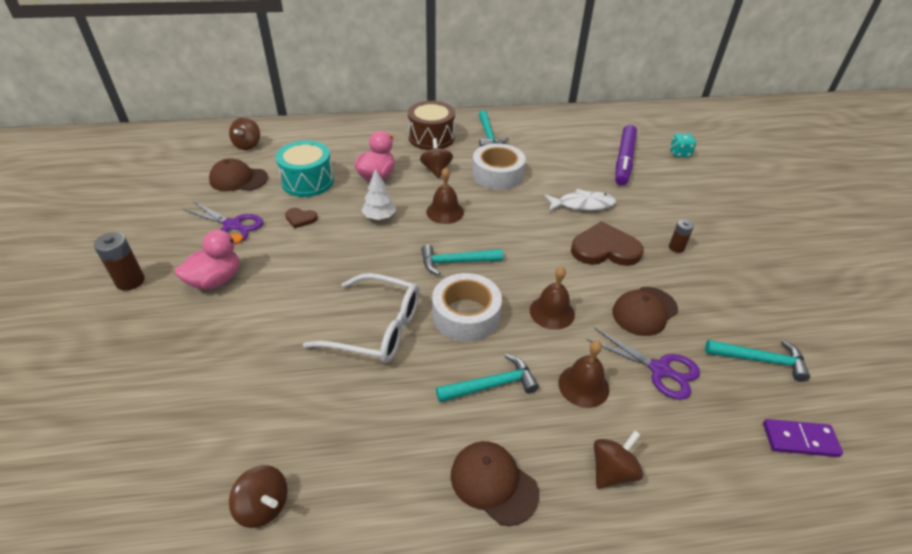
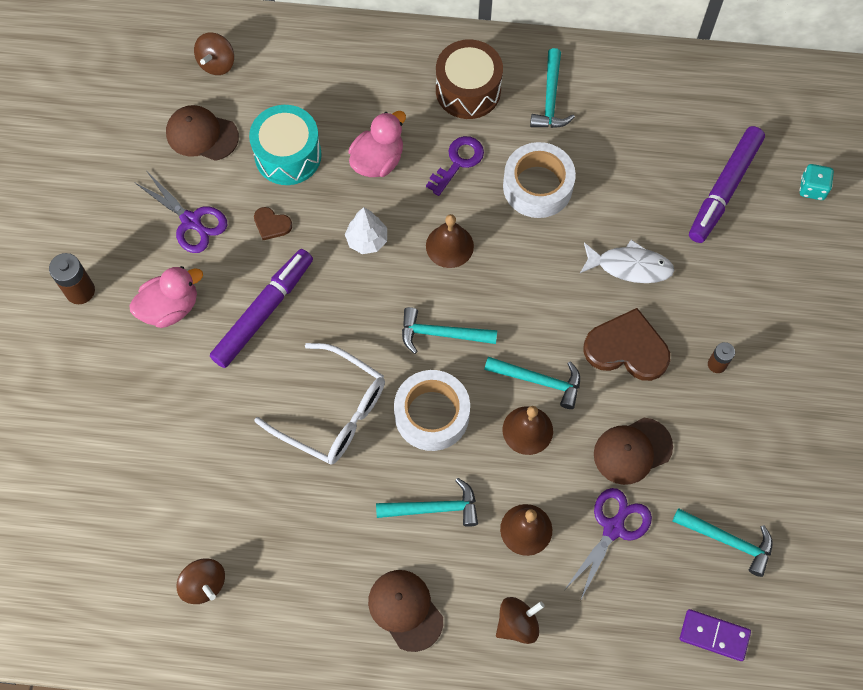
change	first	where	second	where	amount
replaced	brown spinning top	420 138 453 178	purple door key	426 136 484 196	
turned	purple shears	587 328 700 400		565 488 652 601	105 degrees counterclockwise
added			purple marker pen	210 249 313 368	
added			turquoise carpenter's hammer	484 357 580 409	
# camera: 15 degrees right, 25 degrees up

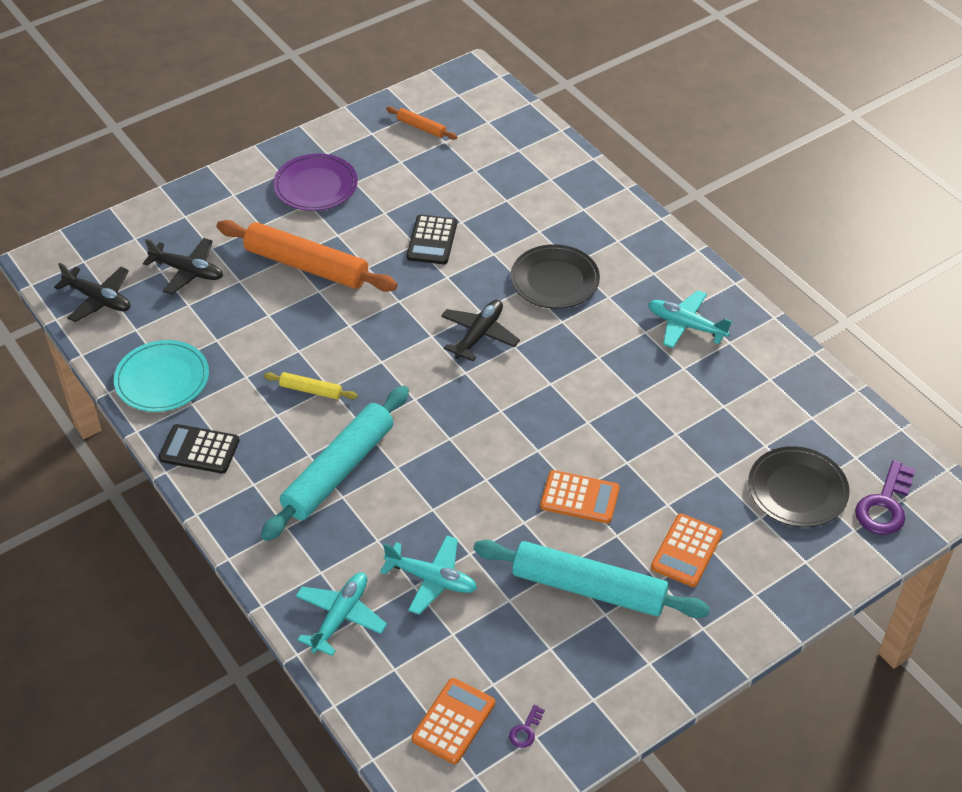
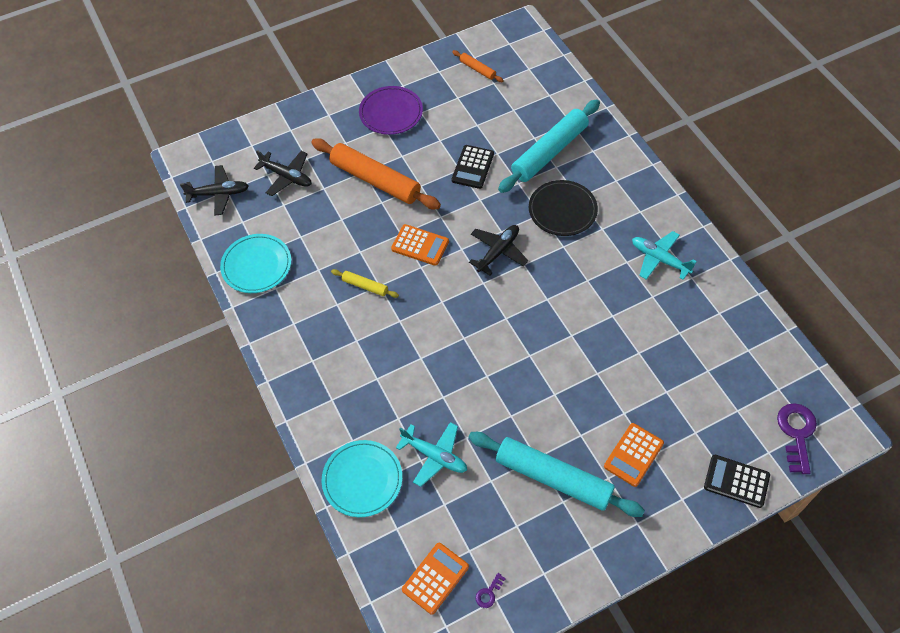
change	first	where	second	where	amount
turned	jet-black plane	54 263 130 322		180 165 249 216	45 degrees counterclockwise
moved	jet-black calculator	159 424 240 474		704 455 770 508	
moved	turquoise rolling pin	261 386 409 541		498 99 600 193	
replaced	turquoise plane	296 573 387 656	turquoise flat dish	322 440 402 517	
moved	bright orange calculator	540 470 620 523		391 224 449 266	
removed	jet-black flat dish	748 446 849 527			
turned	purple door key	855 460 916 535		777 403 817 474	150 degrees clockwise
# camera: 10 degrees right, 10 degrees up

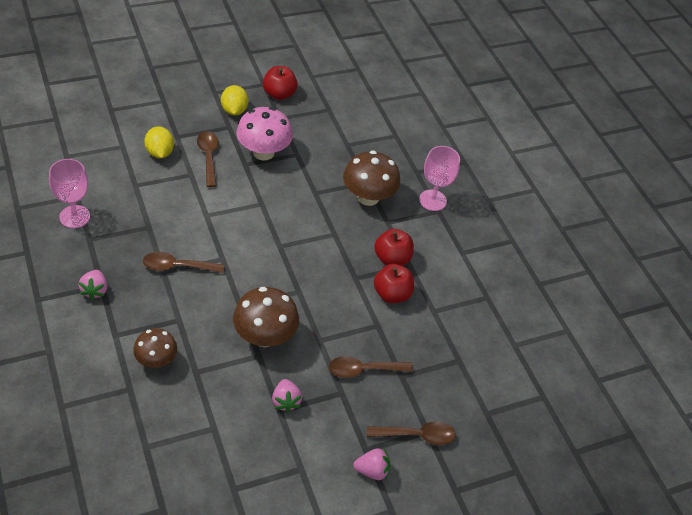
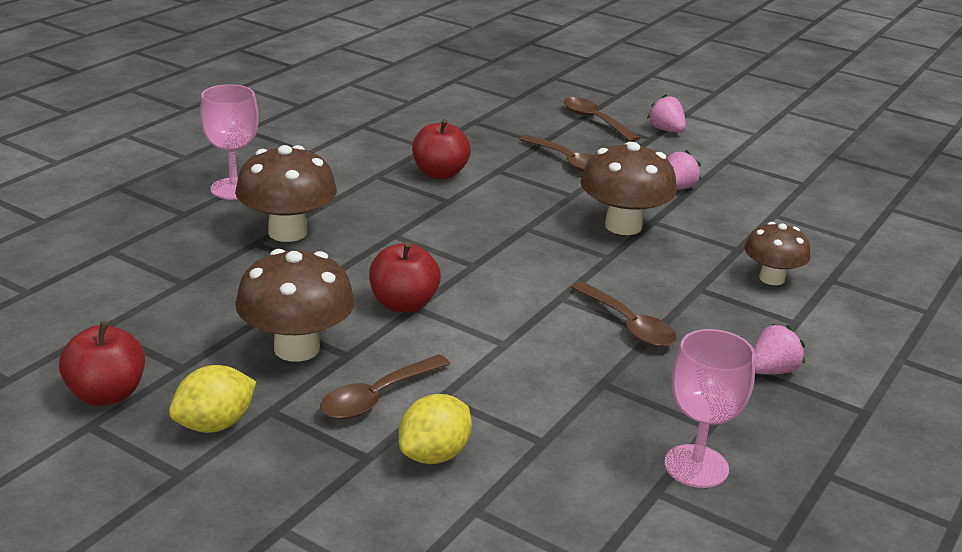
change	first	where	second	where	amount
recoloured	pink fungus	236 107 293 160	brown fungus	235 249 355 362	
moved	crimson apple fruit	374 229 414 266		369 242 441 313	
# camera: 120 degrees left, 20 degrees down

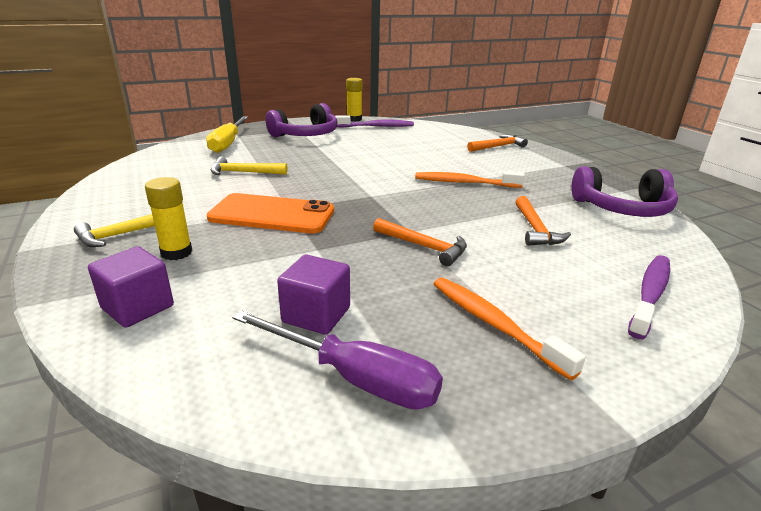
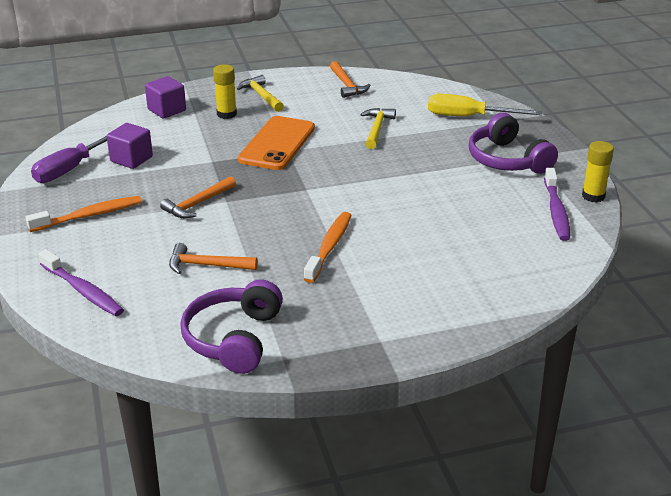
change	first	where	second	where	amount
moved	bright orange carpenter's hammer	467 135 528 152		330 61 371 98	
# camera: 100 degrees right, 5 degrees up

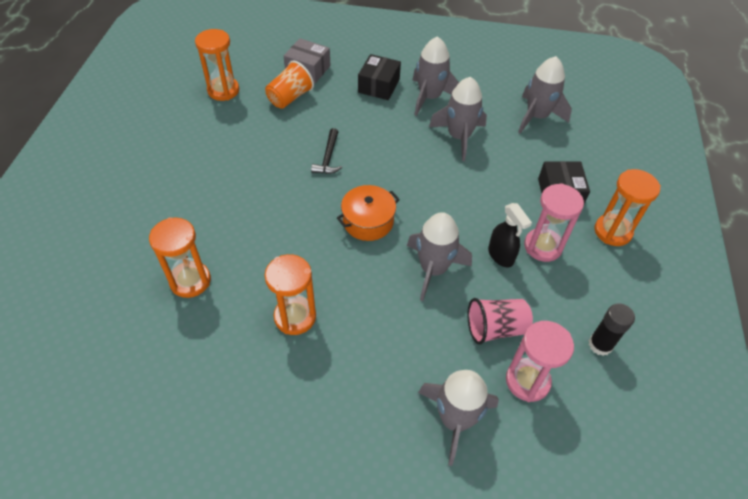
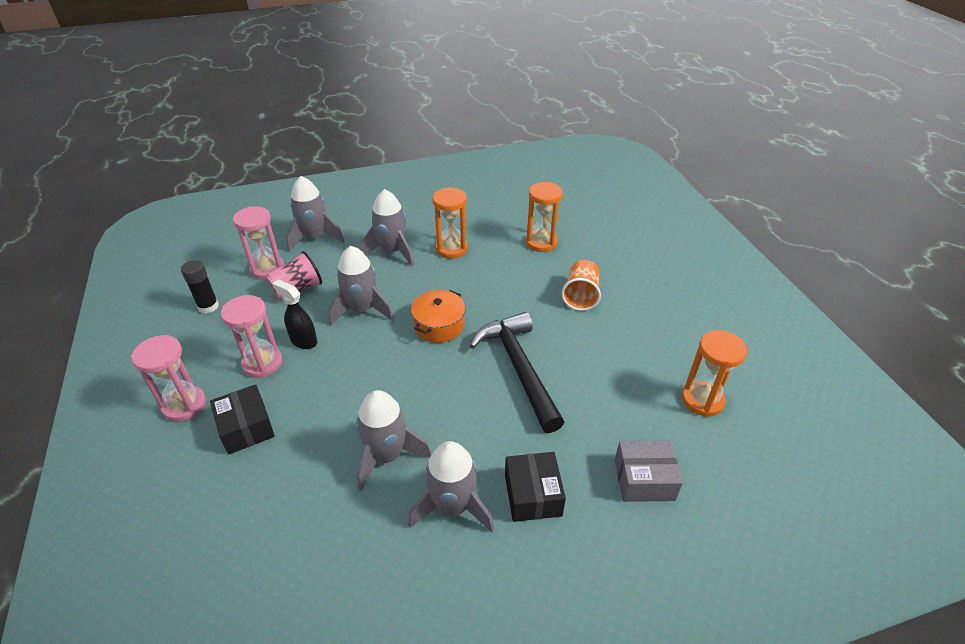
change	first	where	second	where	amount
moved	bright orange tumbler	265 61 314 109		561 260 601 311	
resized	jet-black carpenter's hammer	311 128 342 174		469 312 564 433	x2.11
moved	grey spaceship	518 56 572 133		360 189 414 266	
recoloured	bright orange sand timer	595 169 661 246	pink sand timer	131 335 206 422	
# camera: 155 degrees right, 10 degrees down

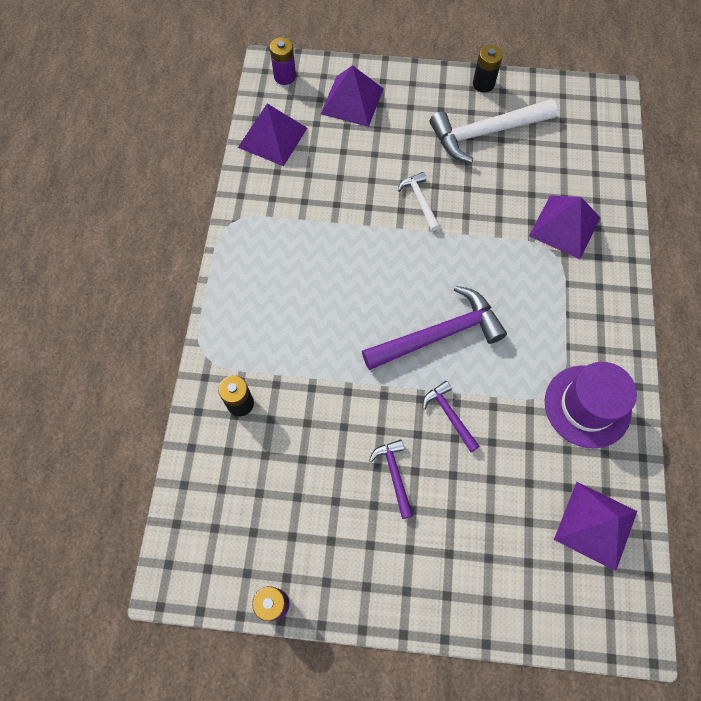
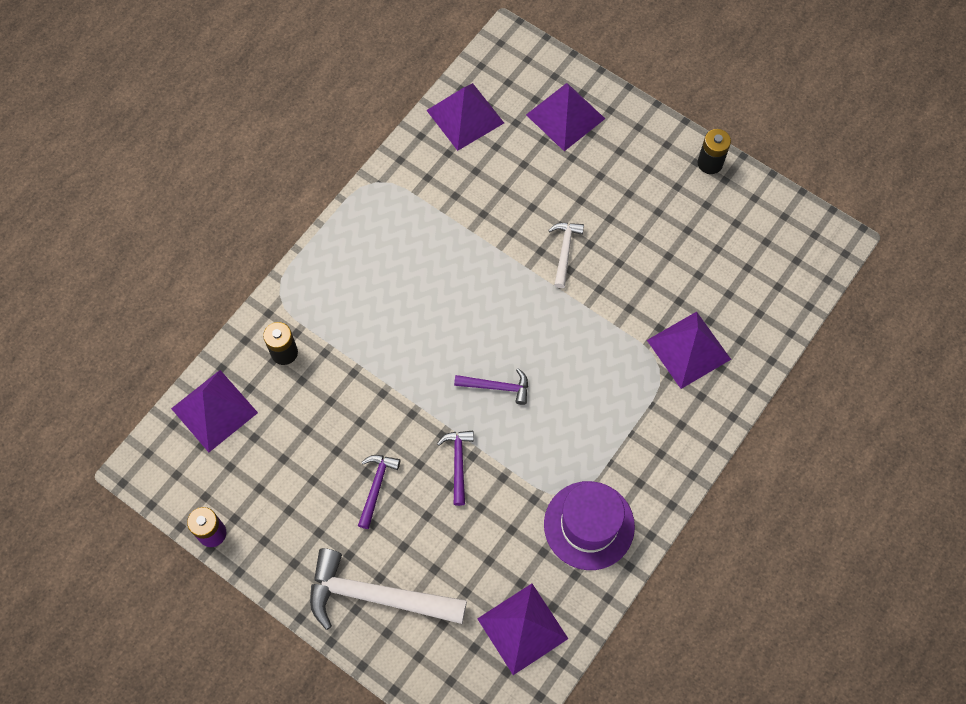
change	first	where	second	where	amount
removed	purple AA battery	270 37 296 85			
resized	purple carpenter's hammer	362 286 507 370		454 368 528 405	x0.50
moved	pure white carpenter's hammer	430 99 557 163		310 548 467 630	
added			purple pyramid	171 370 258 452	
# camera: 30 degrees right, 0 degrees up

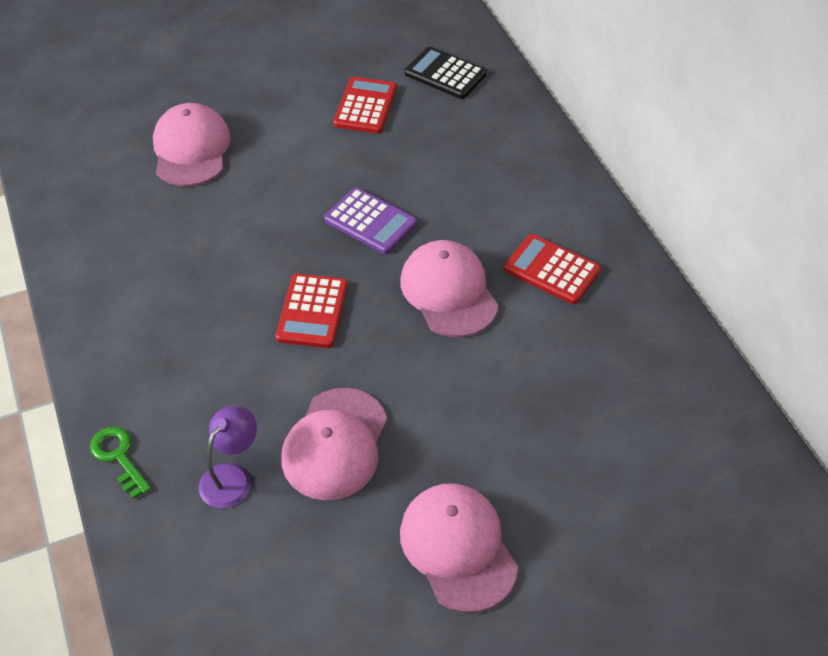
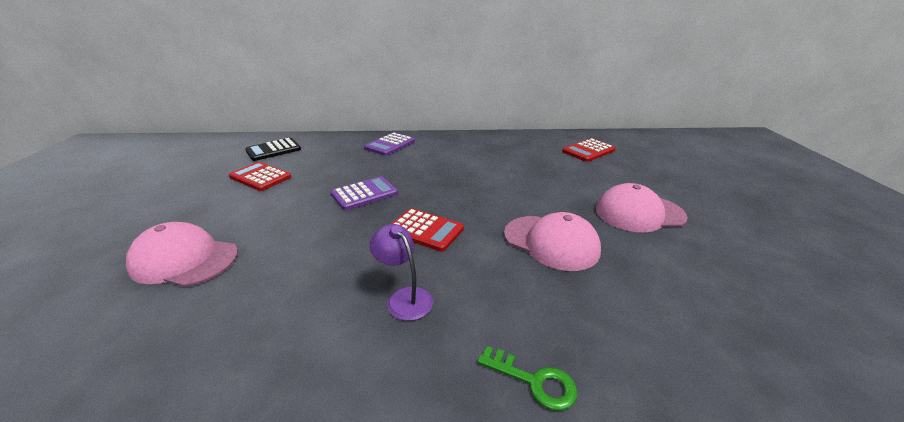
change	first	where	second	where	amount
turned	green door key	90 426 151 499		478 346 577 411	135 degrees counterclockwise
moved	purple reading lamp	199 405 257 509		370 224 433 321	
removed	pink peaked cap	400 240 498 337			
moved	crimson calculator	504 234 601 304		562 138 615 162	
added			purple calculator	364 132 415 156	
# camera: 70 degrees left, 20 degrees down

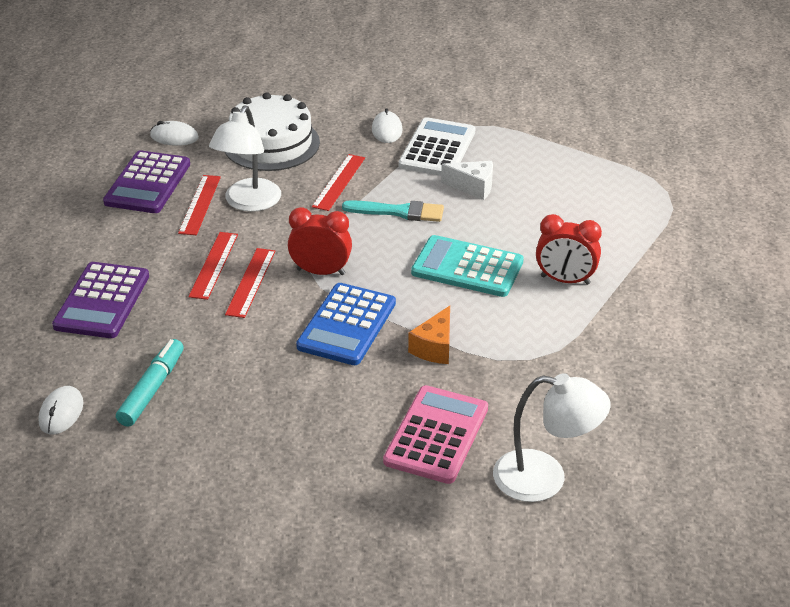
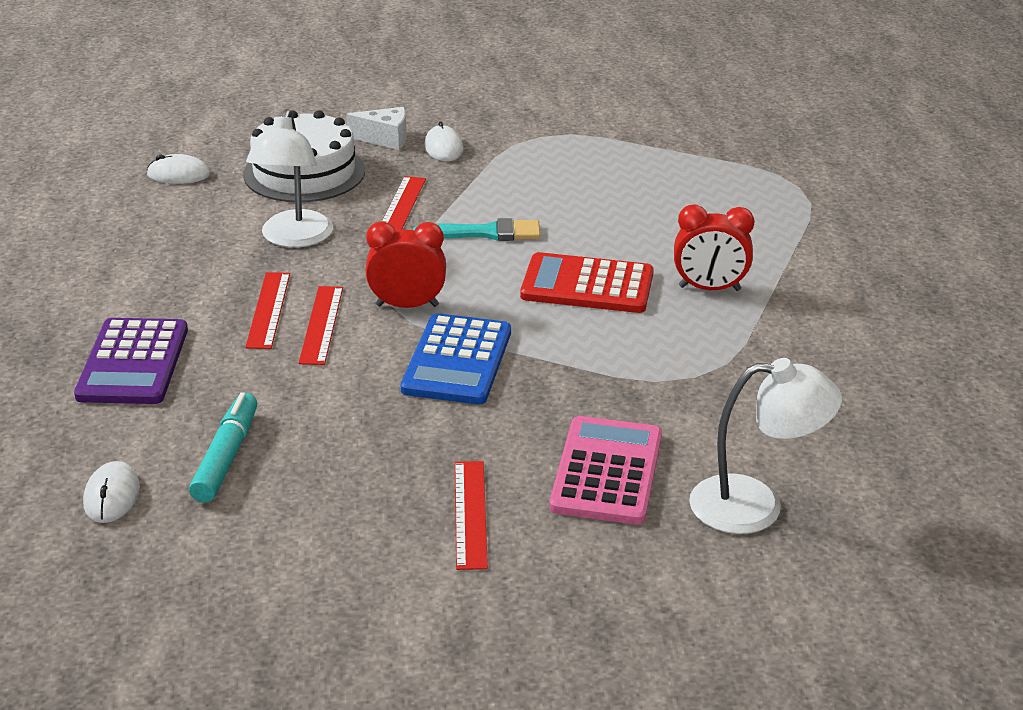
change	first	where	second	where	amount
removed	purple calculator	103 150 190 213			
moved	crimson straightedge	178 175 221 235		455 461 488 570	
removed	pure white calculator	399 117 475 176			
removed	bright orange cheese wedge	408 306 450 364			
recoloured	turquoise calculator	411 235 524 297	crimson calculator	520 252 654 313	
moved	pure white cheese wedge	441 161 493 200		346 107 407 150	
# camera: 10 degrees left, 5 degrees down

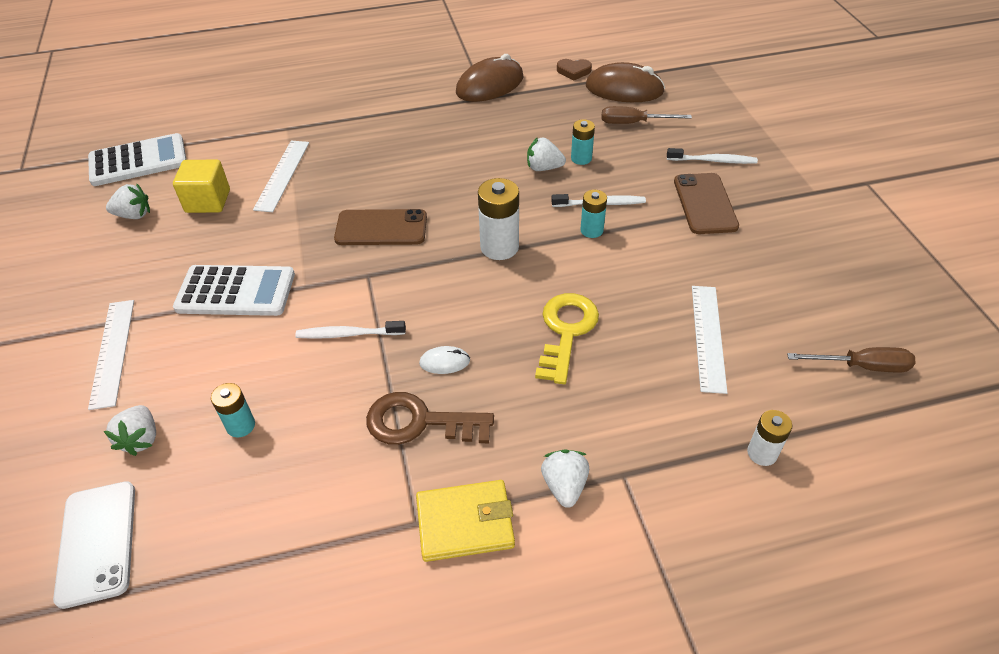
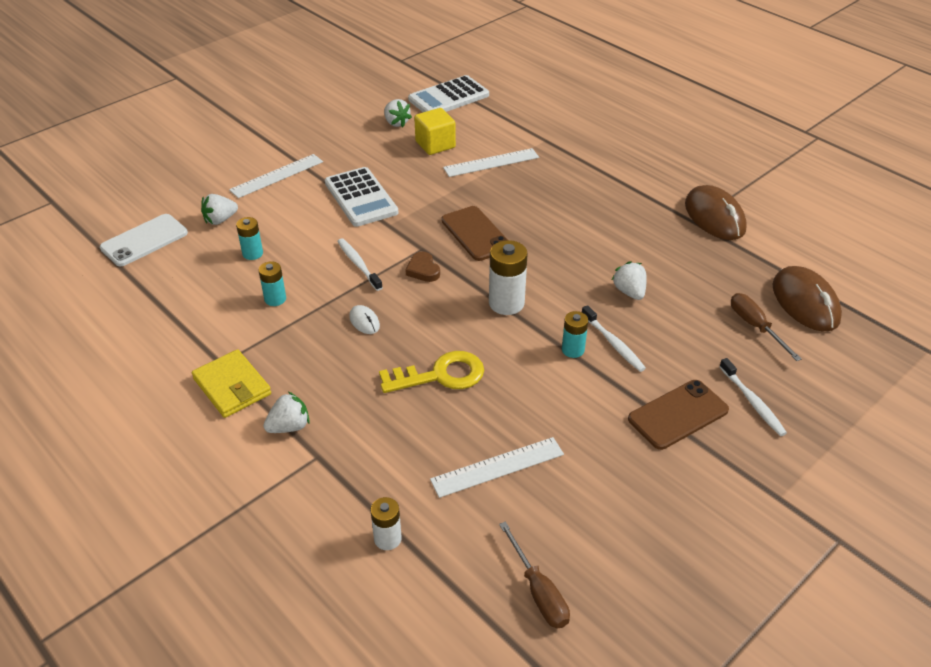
change	first	where	second	where	amount
turned	pure white calculator	88 133 186 186		408 75 489 112	105 degrees clockwise
removed	brown door key	366 392 494 445			
turned	brown PC mouse	456 54 524 102		685 185 747 240	45 degrees clockwise
moved	brown heart shape	557 59 592 81		406 252 440 282	
moved	turquoise AA battery	571 119 595 165		258 261 286 306	
# camera: 60 degrees right, 5 degrees down

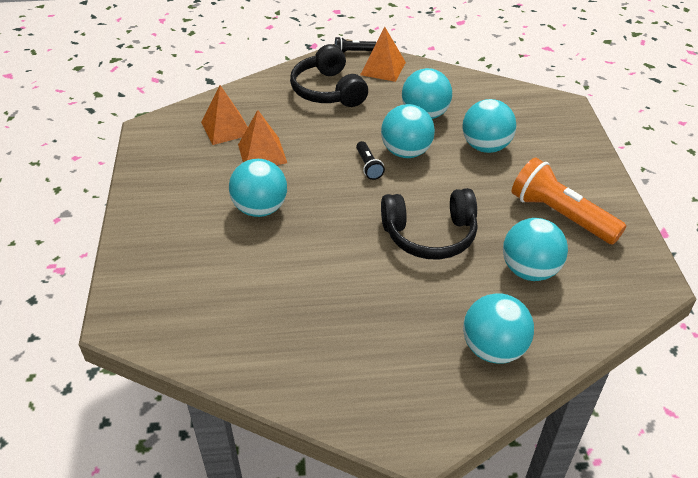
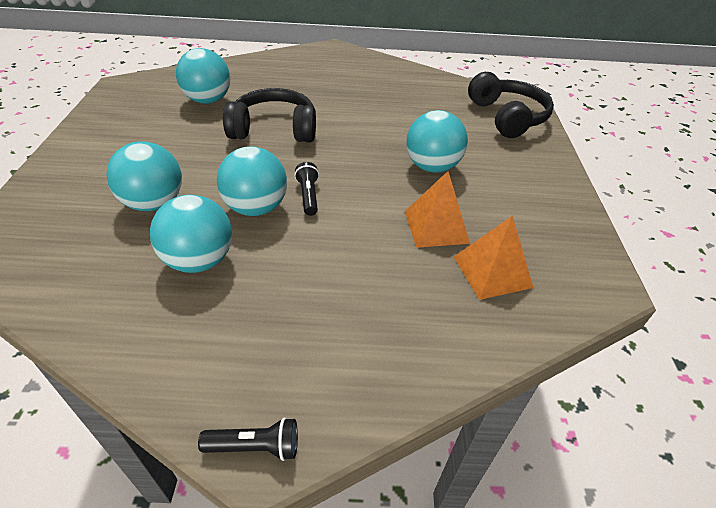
change	first	where	second	where	amount
moved	jet-black over-ear headphones	290 44 368 107		468 72 554 138	
removed	bright orange pyramid	360 27 406 82			
removed	turquoise sphere	463 293 534 364			
removed	bright orange pocket torch	512 157 626 244			
# camera: 175 degrees left, 0 degrees up

